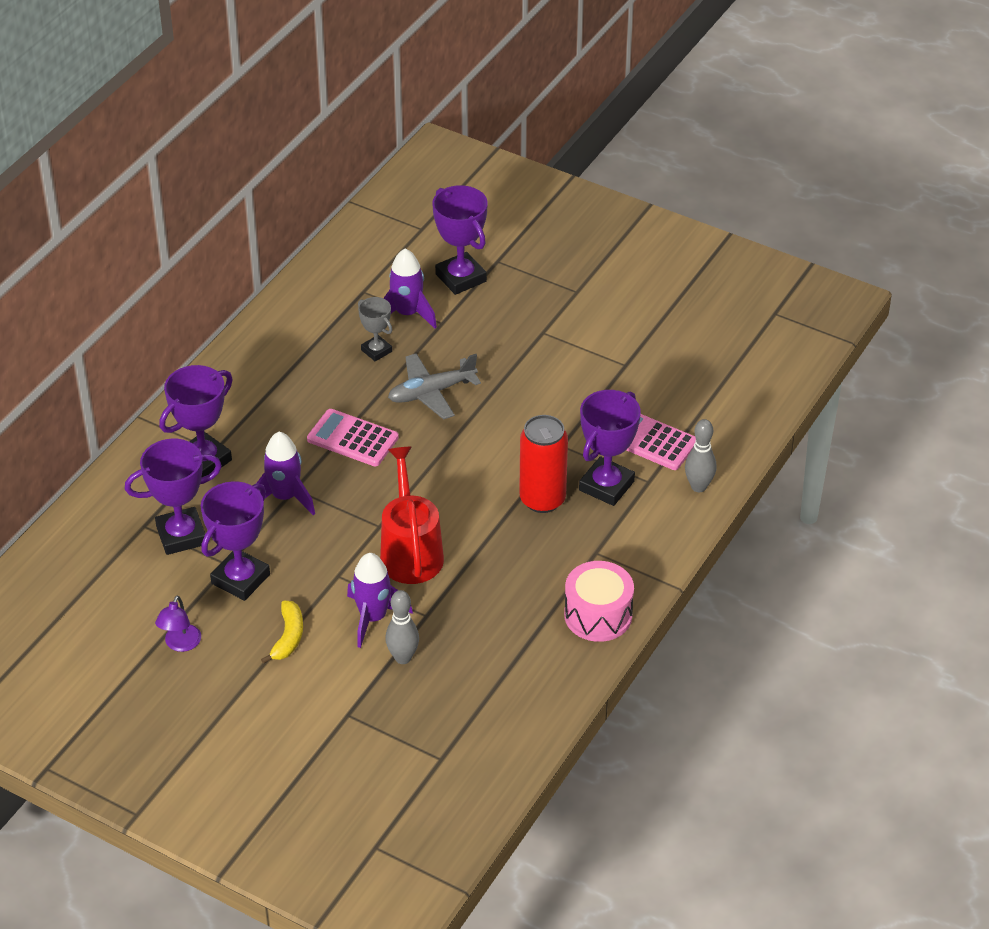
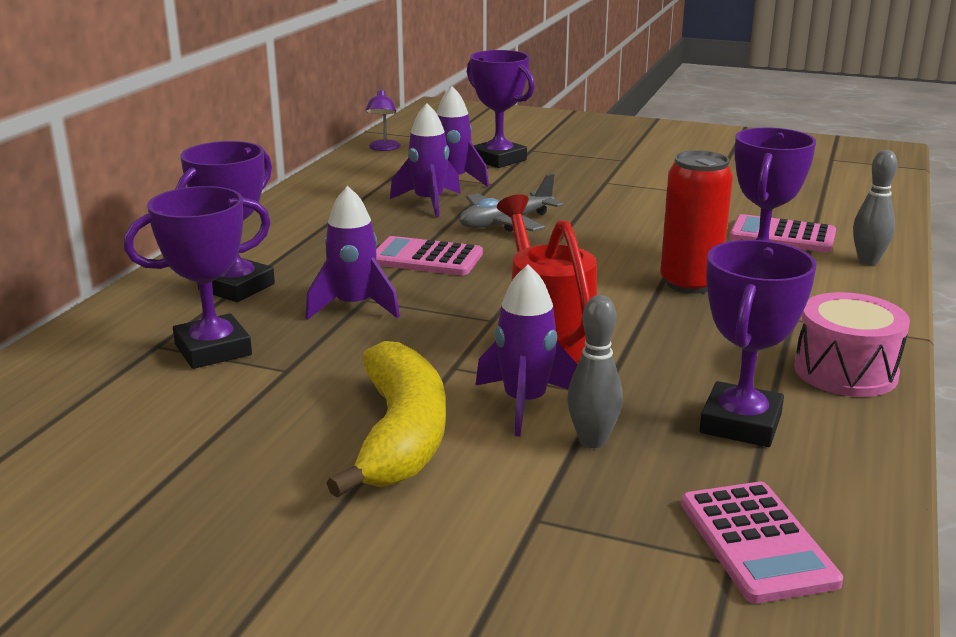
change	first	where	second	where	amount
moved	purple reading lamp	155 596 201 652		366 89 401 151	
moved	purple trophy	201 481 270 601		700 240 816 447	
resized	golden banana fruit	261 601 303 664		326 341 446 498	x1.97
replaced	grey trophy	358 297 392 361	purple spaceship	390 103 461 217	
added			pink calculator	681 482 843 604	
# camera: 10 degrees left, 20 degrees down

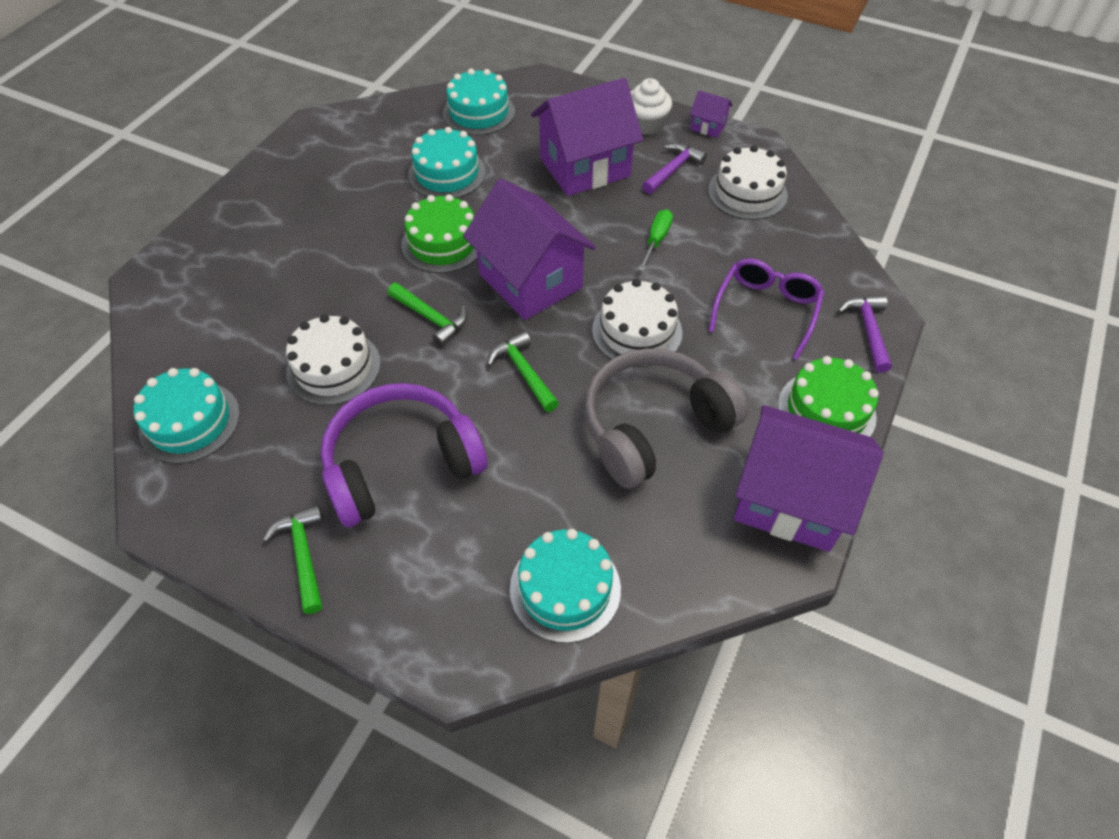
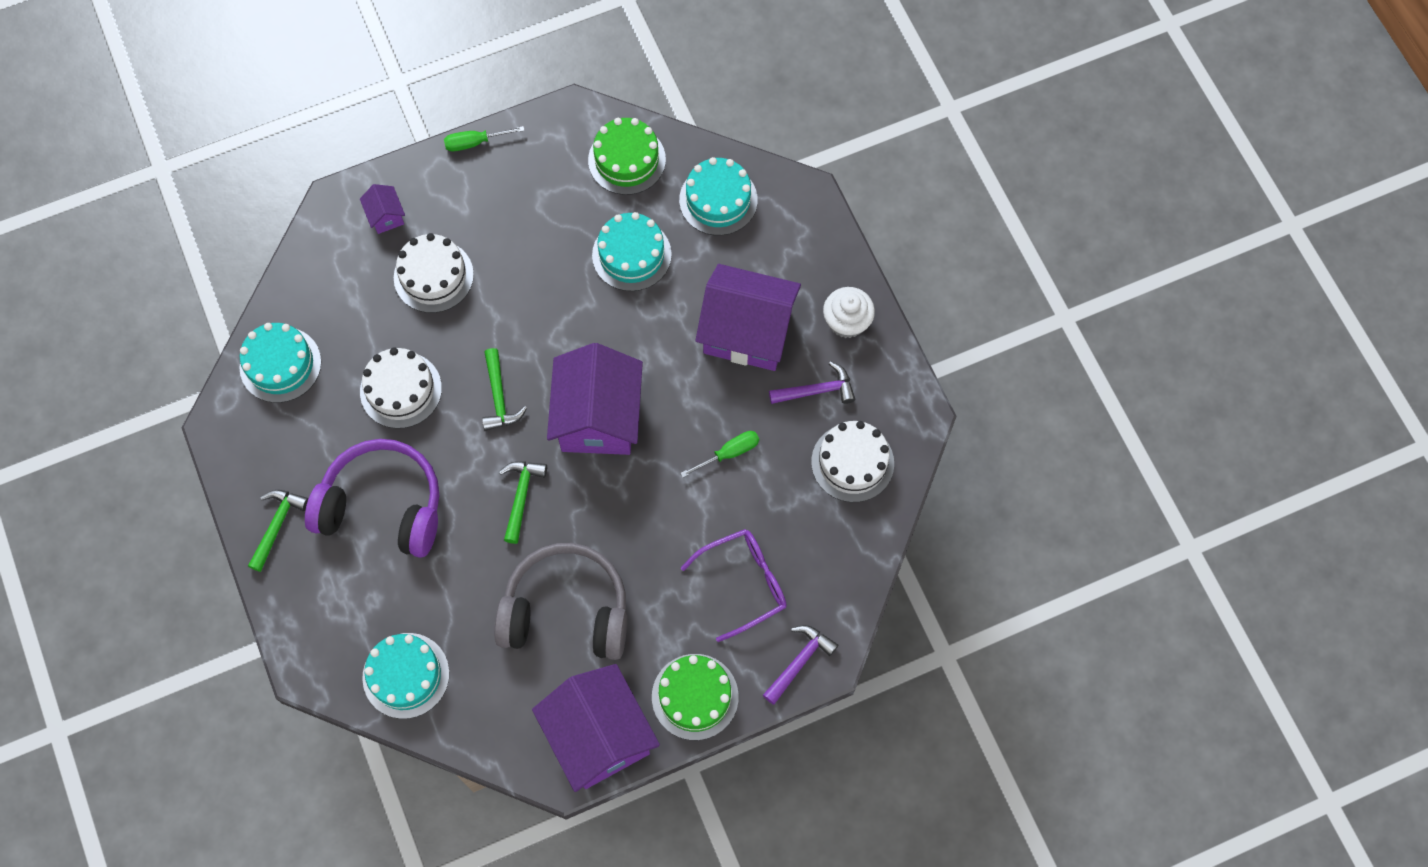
change	first	where	second	where	amount
moved	green layer cake	401 194 477 273		588 118 666 195	
moved	pure white layer cake	592 279 682 367		394 233 474 313	
moved	purple toy house	690 90 733 138		360 184 405 234	
added			green flat screwdriver	444 126 525 151	
# camera: 40 degrees right, 15 degrees up

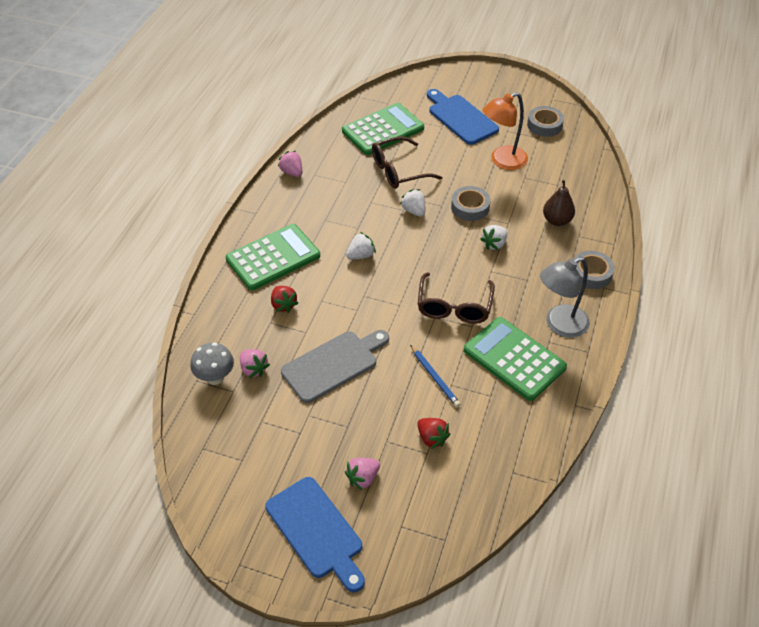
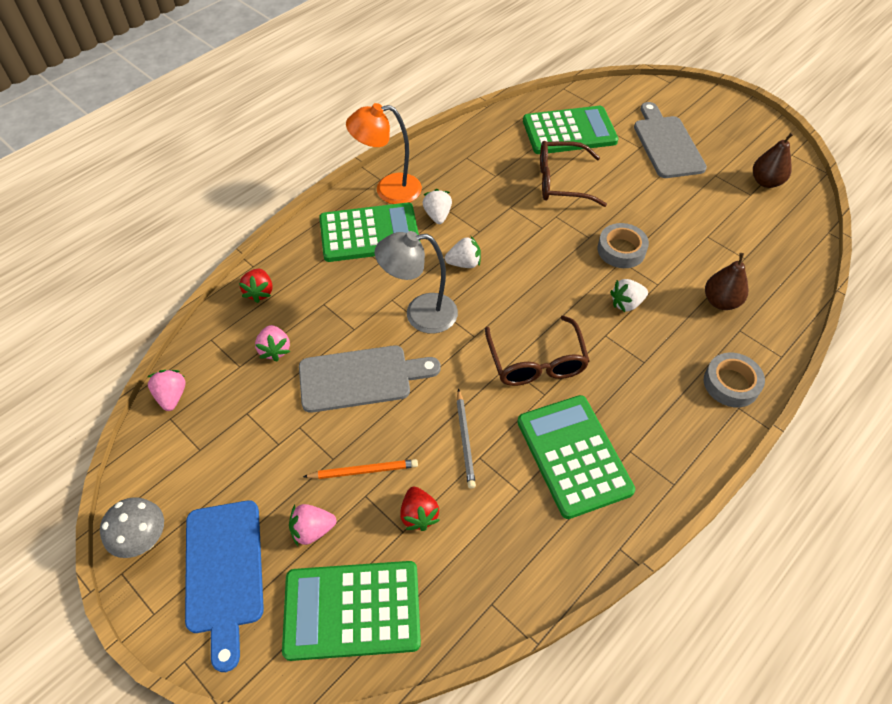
change	first	where	second	where	amount
moved	grey fungus	190 343 234 385		100 497 164 558	
moved	crimson toy strawberry	271 286 298 313		239 268 272 303	
moved	pink toy strawberry	278 151 302 177		148 370 186 411	
moved	pure white toy strawberry	400 189 425 217		423 189 452 224	
recoloured	blue wooden pencil	410 345 460 407	grey wooden pencil	456 389 476 488	
turned	brown spectacles	418 272 495 324		485 315 589 386	45 degrees counterclockwise
recoloured	blue bread board	427 89 499 145	grey bread board	634 102 707 178	
moved	bright orange reading lamp	483 92 528 170		346 103 422 204	
replaced	grey roll of tape	527 106 564 137	brown pear fruit	753 133 793 188	
moved	grey reading lamp	540 257 590 338		375 231 458 334	
added			green calculator	282 561 421 661	
added			bright orange wooden pencil	303 459 418 479	
# camera: 25 degrees right, 5 degrees up

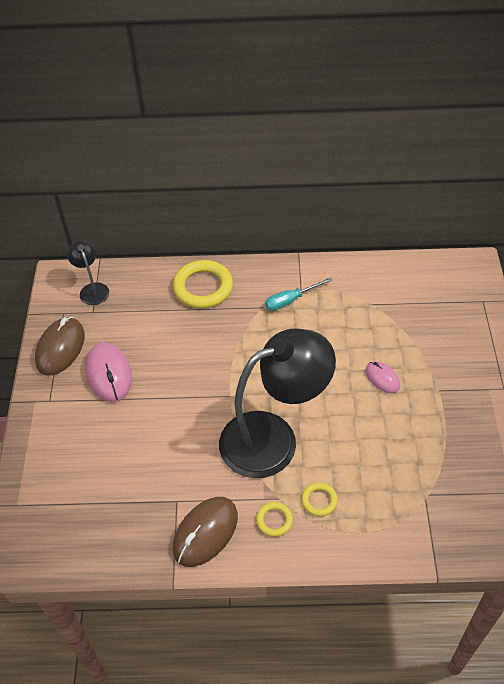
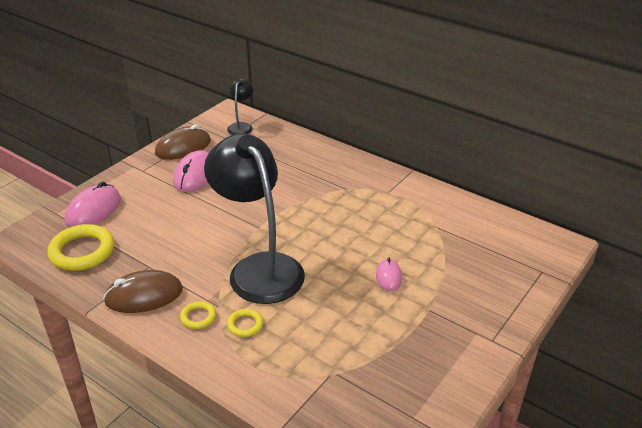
change	first	where	second	where	amount
moved	golden hoop	173 260 233 308		47 224 114 271	
turned	jet-black reading lamp	219 328 336 478		204 134 305 304	135 degrees counterclockwise
removed	turquoise flat screwdriver	265 278 332 311			
added			pink PC mouse	65 181 121 228	
# camera: 35 degrees right, 15 degrees down

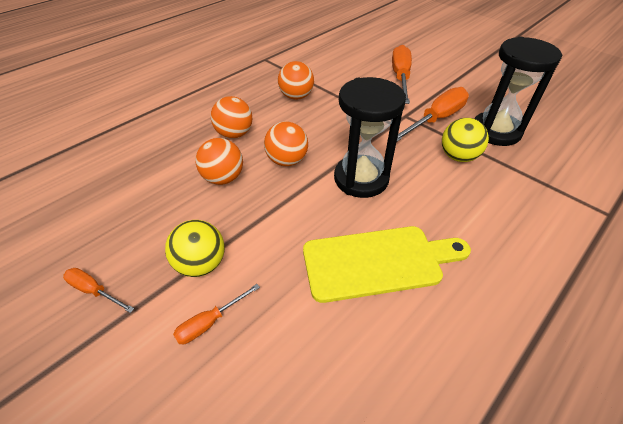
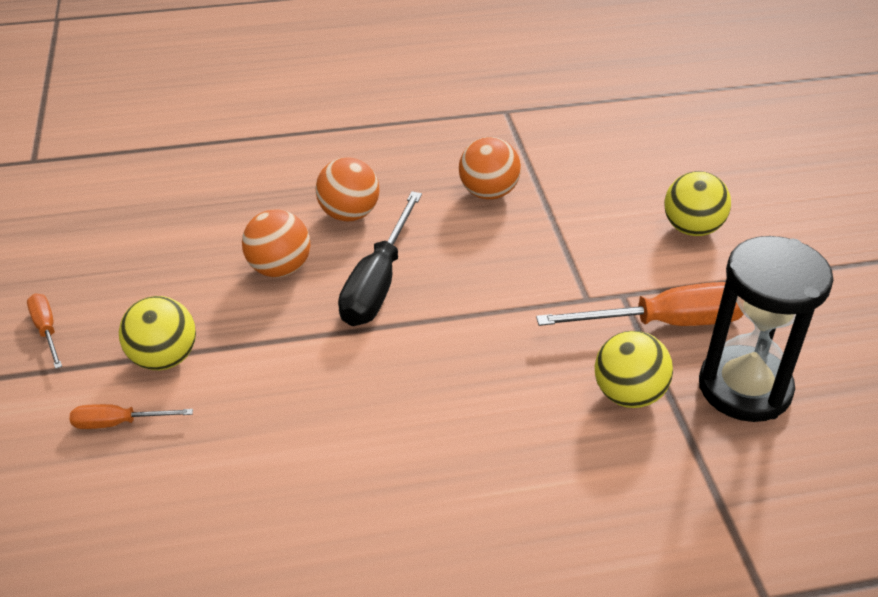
change	first	where	second	where	amount
replaced	bright orange sphere	264 121 308 166	jet-black flat screwdriver	338 191 422 326	
removed	golden bread board	303 226 471 303			
removed	jet-black sand timer	334 77 406 198			
replaced	bright orange flat screwdriver	392 45 412 104	golden sphere	664 171 731 236	
# camera: 35 degrees right, 5 degrees down

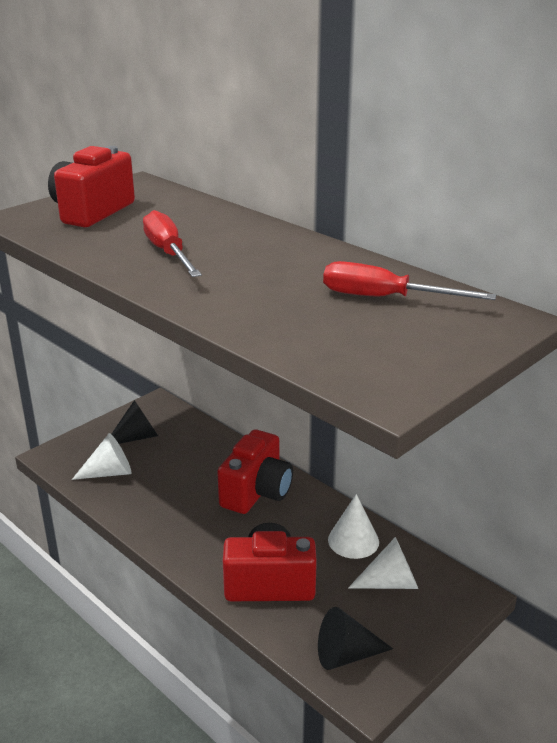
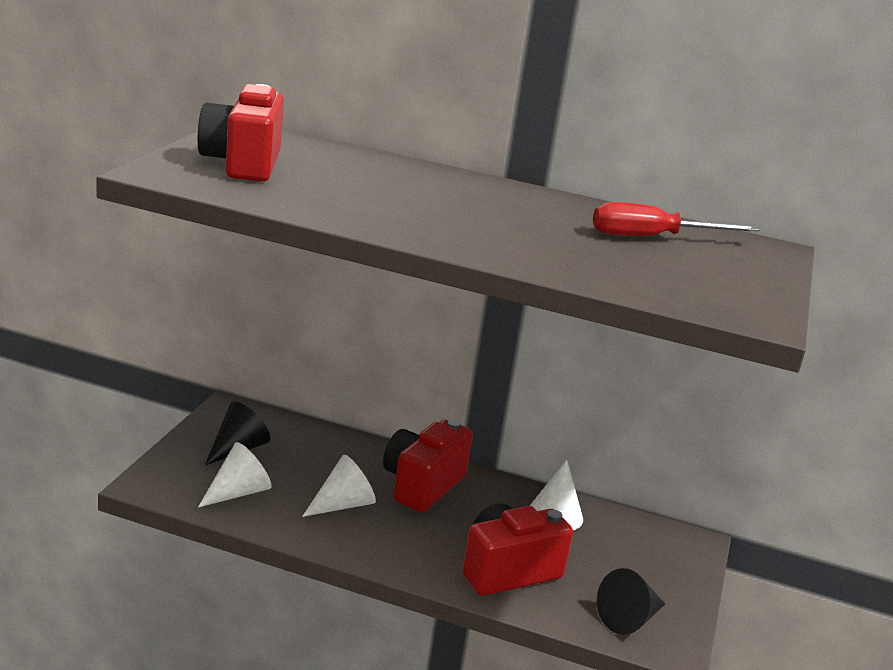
change	first	where	second	where	amount
removed	crimson flat screwdriver	143 210 202 277			
turned	crimson compact camera	217 430 293 514		383 419 473 512	150 degrees counterclockwise
moved	pure white cone shape	348 537 418 589		302 454 376 517	
# camera: 30 degrees left, 5 degrees down

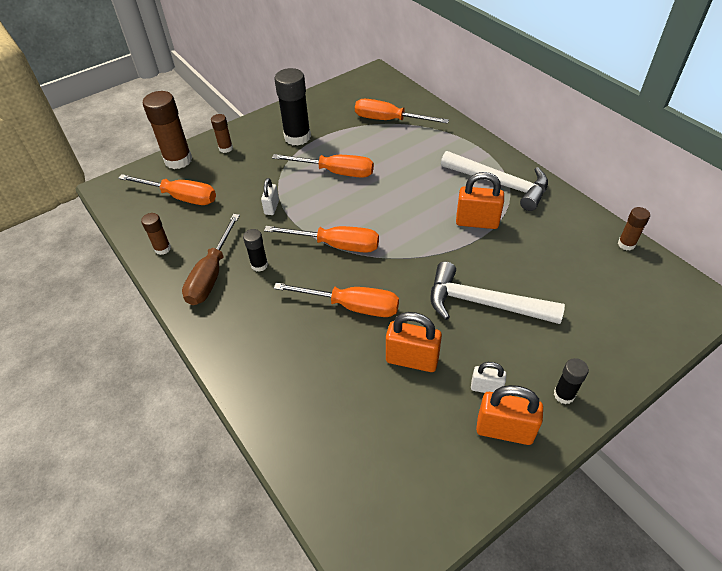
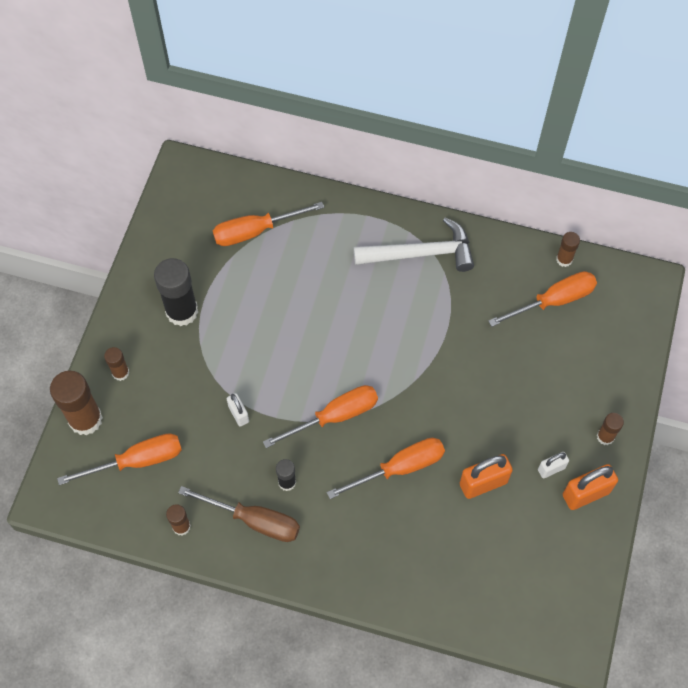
change	first	where	second	where	amount
turned	brown flat screwdriver	182 214 240 305		178 486 300 542	45 degrees counterclockwise
moved	bright orange flat screwdriver	272 154 374 178		488 271 597 327	
removed	pure white carpenter's hammer	430 262 565 324			
removed	bright orange padlock	456 172 504 229			
recoloured	jet-black glue stick	554 358 589 404	brown glue stick	597 413 624 445	
# camera: 40 degrees left, 15 degrees up

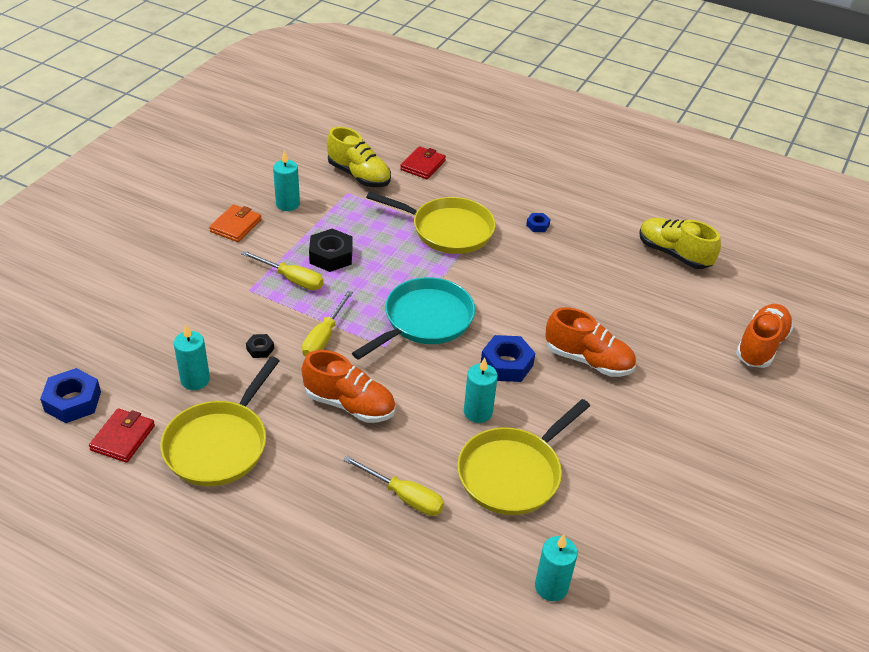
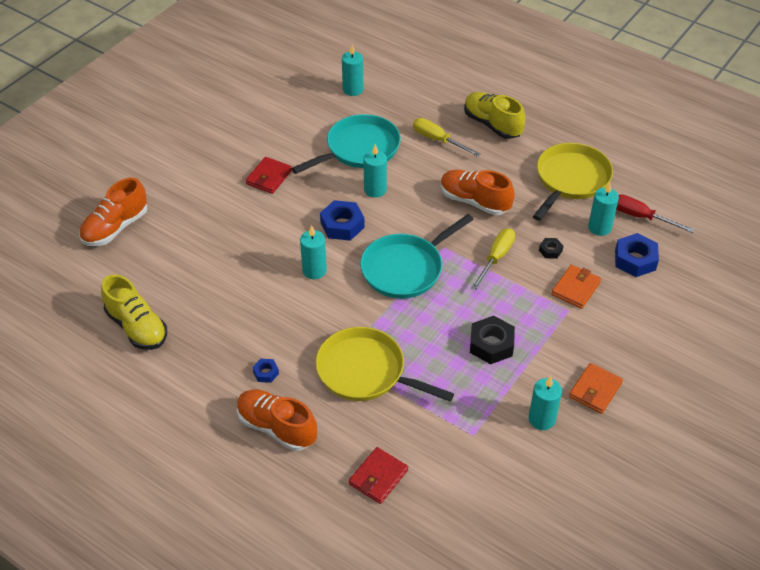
change	first	where	second	where	amount
moved	blue nut	40 368 101 423		615 233 659 277	
moved	crimson wallet	89 409 155 463		246 157 292 194	
removed	golden flat screwdriver	241 251 324 290			
moved	golden lace-up shoe	327 127 391 187		464 92 525 139	
recoloured	golden pan	457 399 590 515	turquoise pan	291 114 401 174	
moved	bright orange lace-up shoe	545 307 636 377		237 390 317 451	
added			turquoise pillar candle	300 225 327 279	
added			bright orange wallet	552 265 601 309	
added			crimson flat screwdriver	617 194 695 233	
# camera: 170 degrees left, 5 degrees up

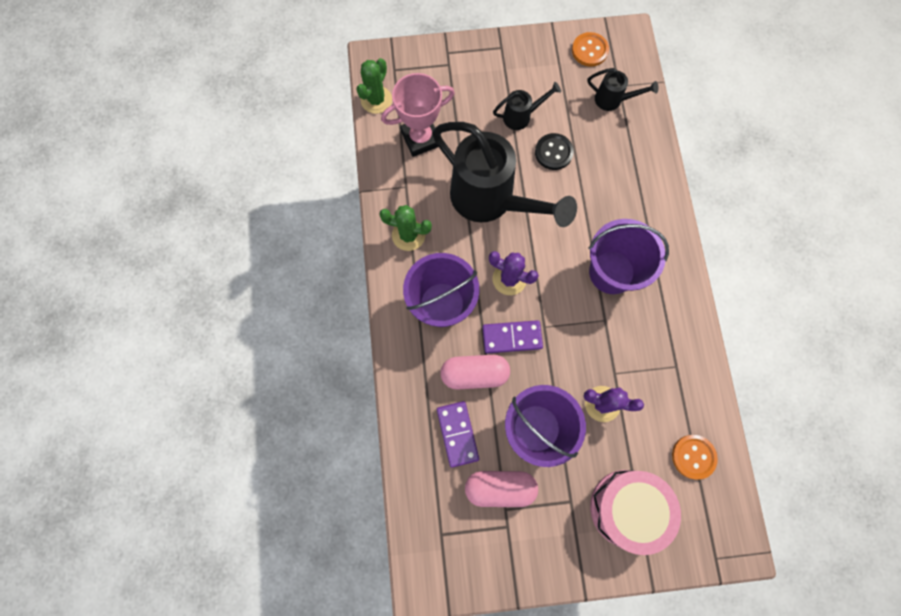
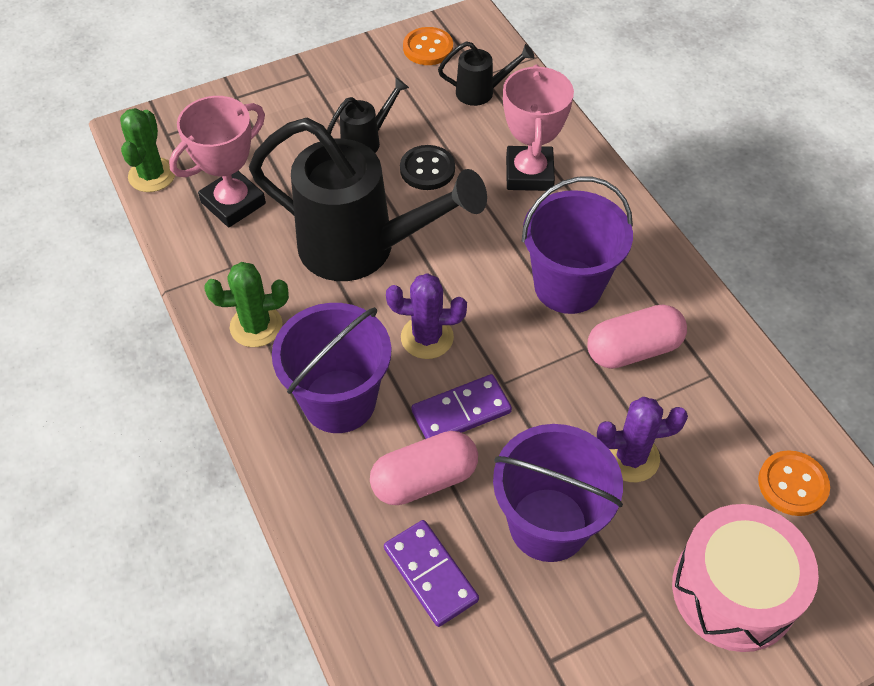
change	first	where	second	where	amount
moved	pink pill shape	465 471 538 507		587 304 687 369	
added			pink trophy	503 65 574 191	
# camera: 20 degrees left, 20 degrees down

